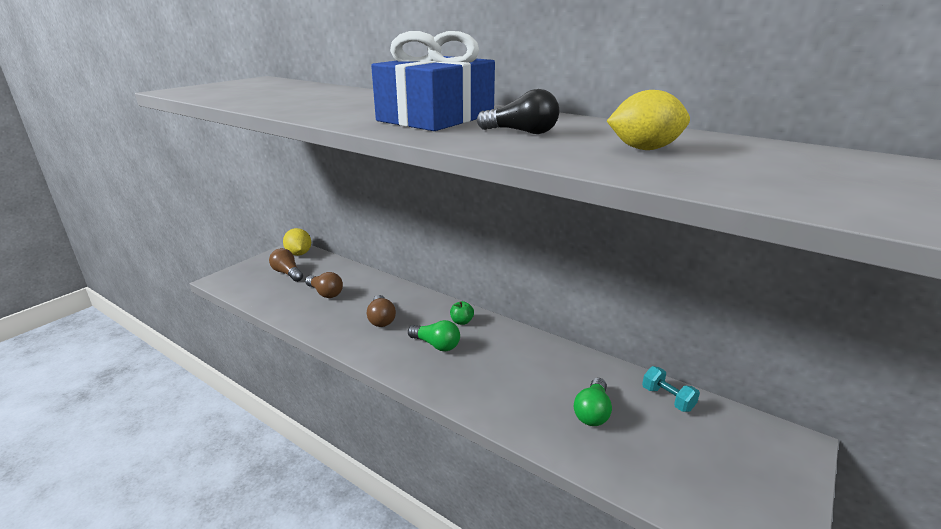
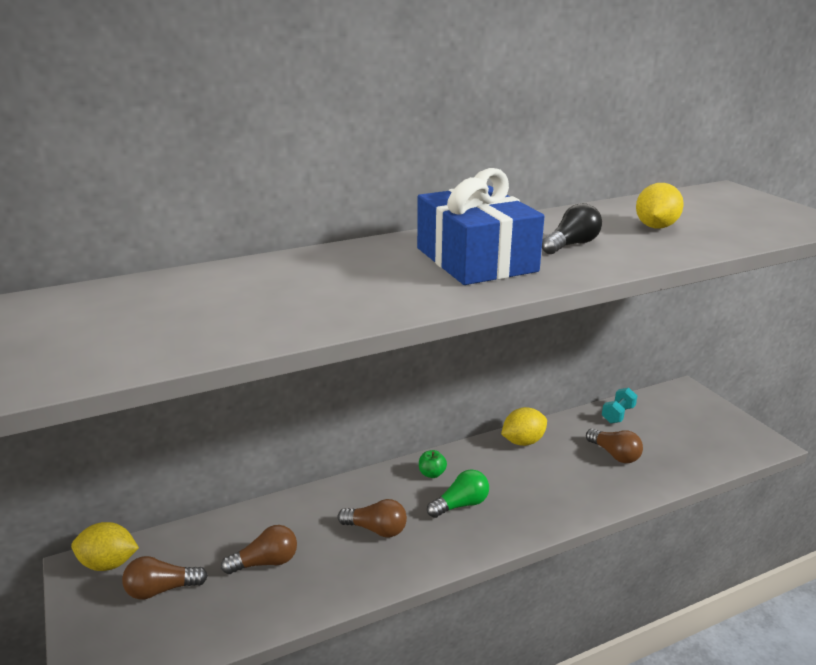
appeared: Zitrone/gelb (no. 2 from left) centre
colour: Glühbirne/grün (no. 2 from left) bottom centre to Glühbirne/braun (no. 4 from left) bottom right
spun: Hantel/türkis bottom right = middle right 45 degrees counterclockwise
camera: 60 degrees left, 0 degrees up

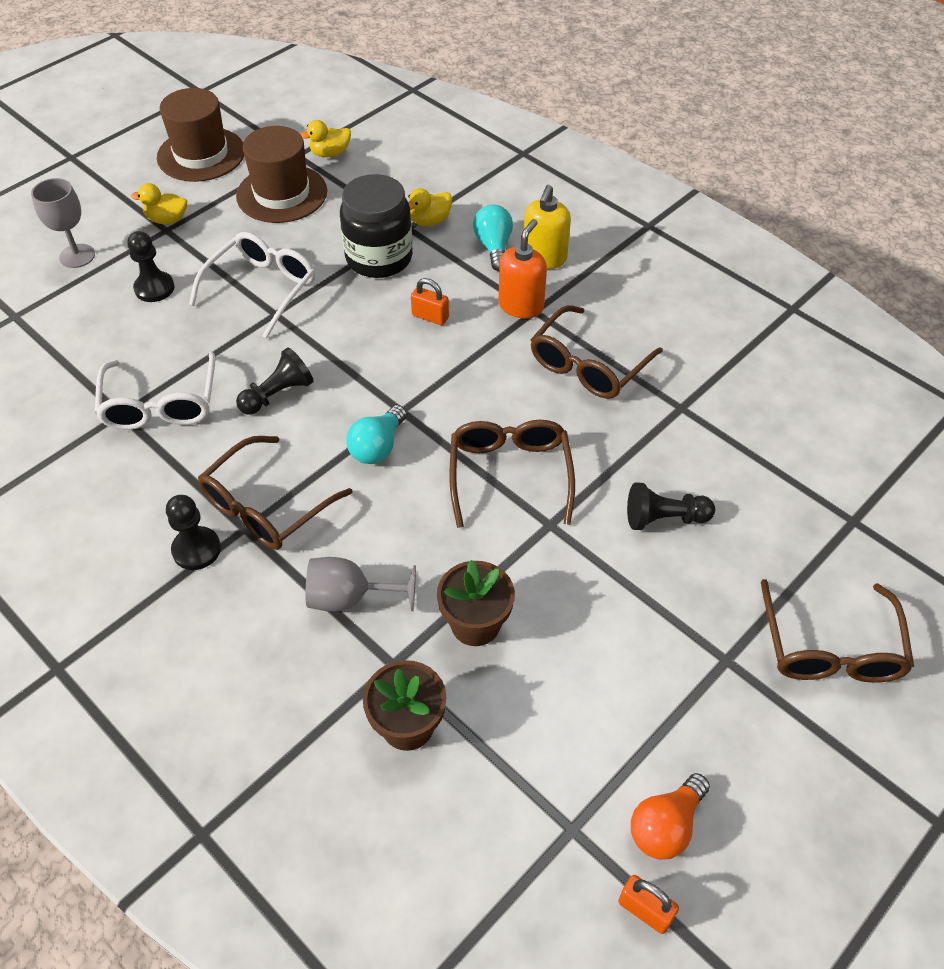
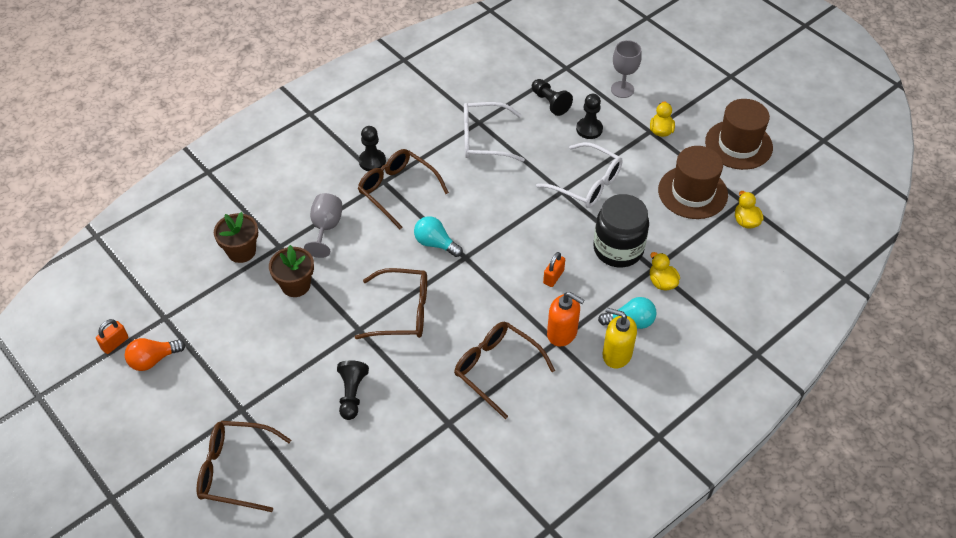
relocated: Bauer/schwarz (no. 3 from left) middle left to top centre
spun: Glühbirne/orange bottom right = middle left 75 degrees counterclockwise
camera: 95 degrees right, 0 degrees up

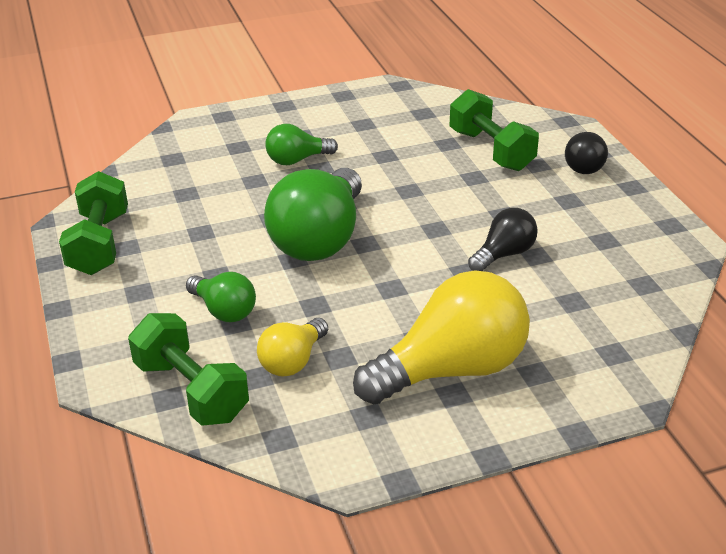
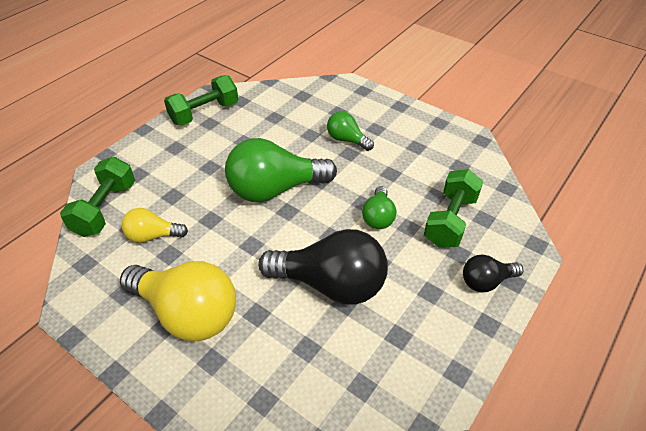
relocated: Glühbirne/grün (no. 1 from left in the first image) middle left to Glühbirne/grün (no. 3 from left) centre
size: Glühbirne/schwarz (no. 1 from left) middle right = centre x1.93
camera: 55 degrees right, 10 degrees up

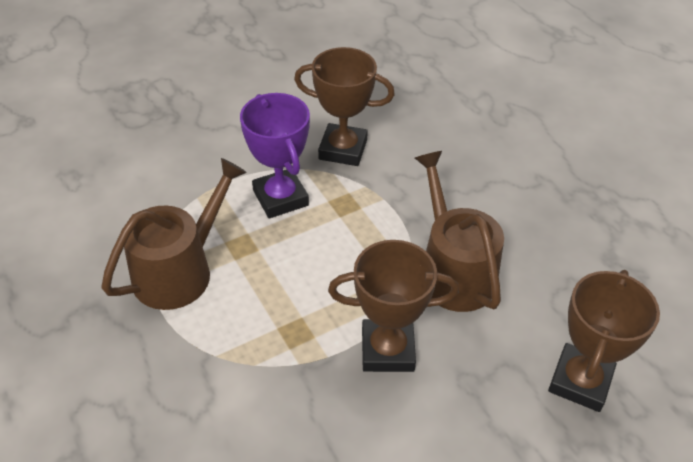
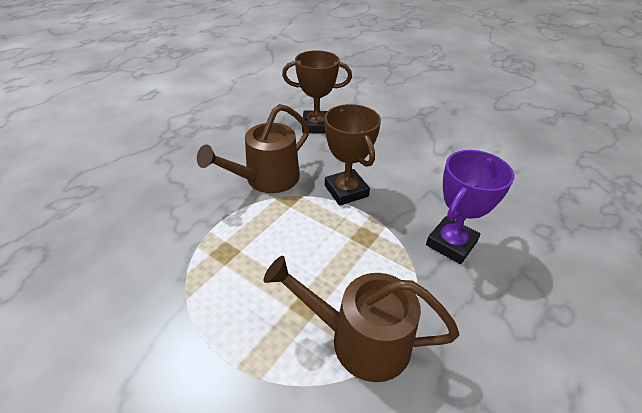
missing: Pokal/braun (no. 1 from left) top centre
relocated: Pokal/lila centre to middle right
camera: 115 degrees left, 5 degrees down

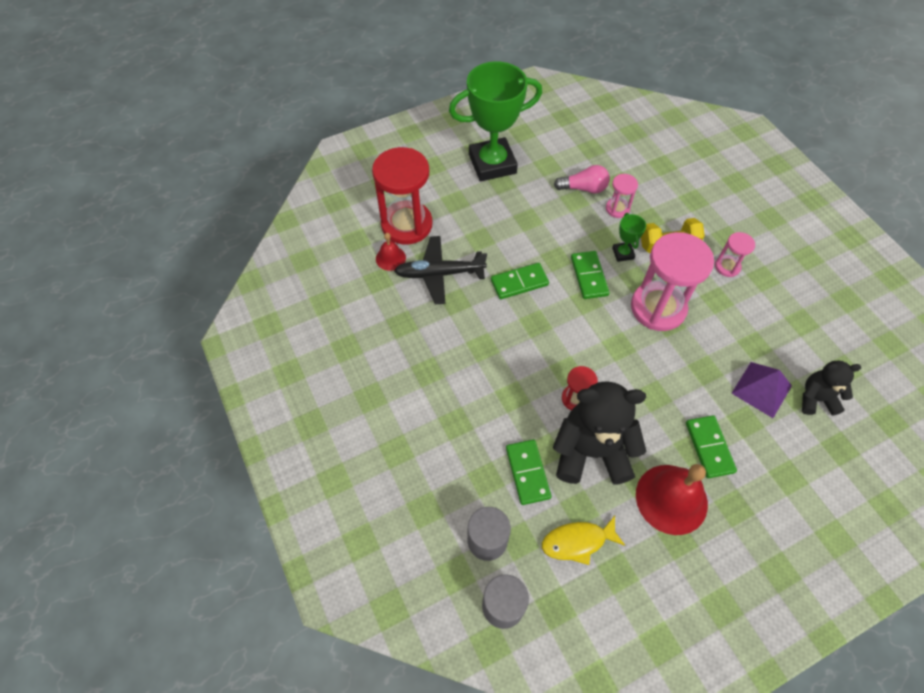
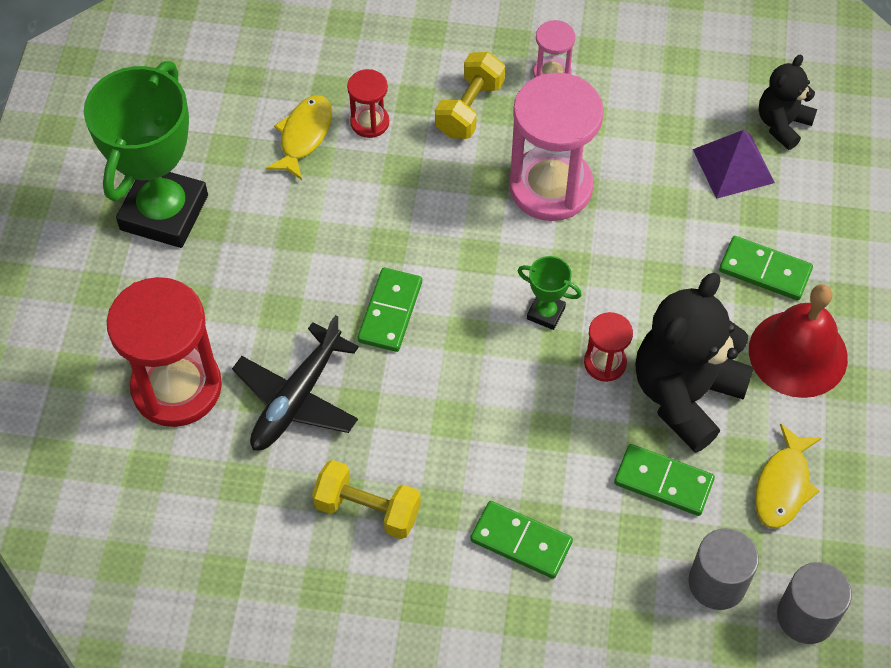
missing: Glocke/rot (no. 1 from left) centre
appeared: Hantel/gelb (no. 1 from left) bottom centre
relocated: Dominostein/grün (no. 3 from left in the first image) centre to Dominostein/grün (no. 2 from left) bottom centre; Pokal/grün (no. 2 from left) middle right to centre
exchanged: Glühbirne/rosa top centre to Fisch/gelb (no. 1 from left) top centre
colour: Sanduhr/rosa (no. 1 from left) top right to Sanduhr/rot (no. 2 from left) top centre
camera: 55 degrees left, 0 degrees up

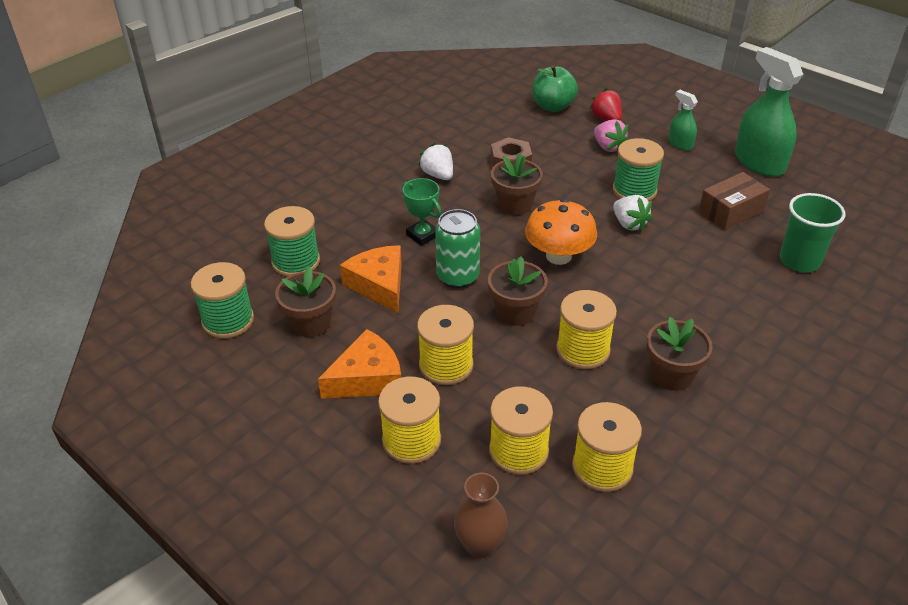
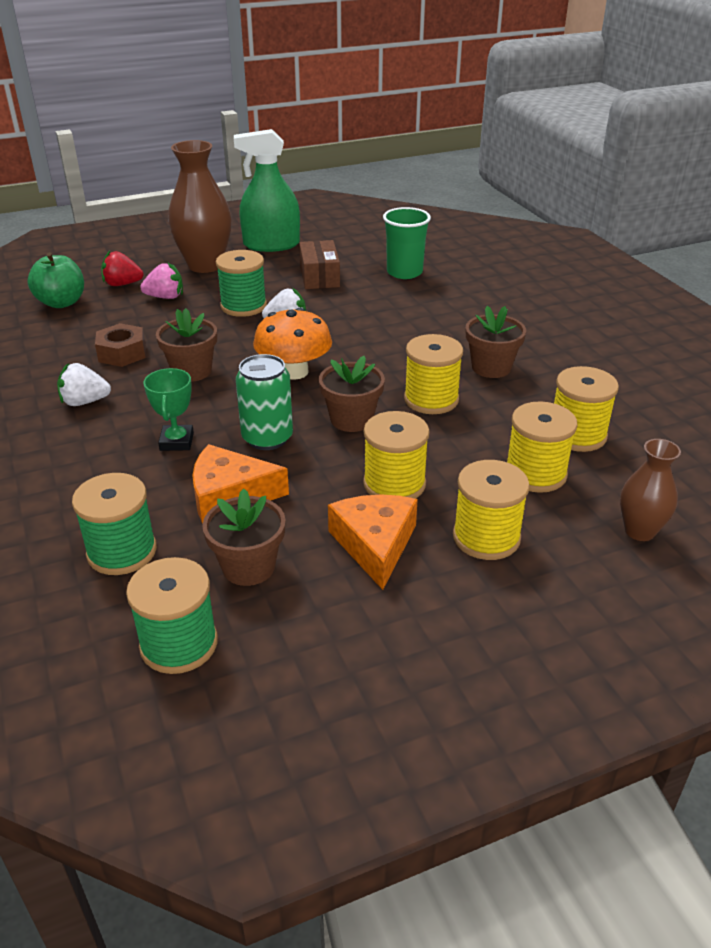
exchanged: Sprühflasche/grün (no. 1 from left) top right to Vase/braun (no. 1 from left) top left
spun: Pokal/grün centre = middle left 75 degrees counterclockwise
camera: 65 degrees left, 5 degrees down

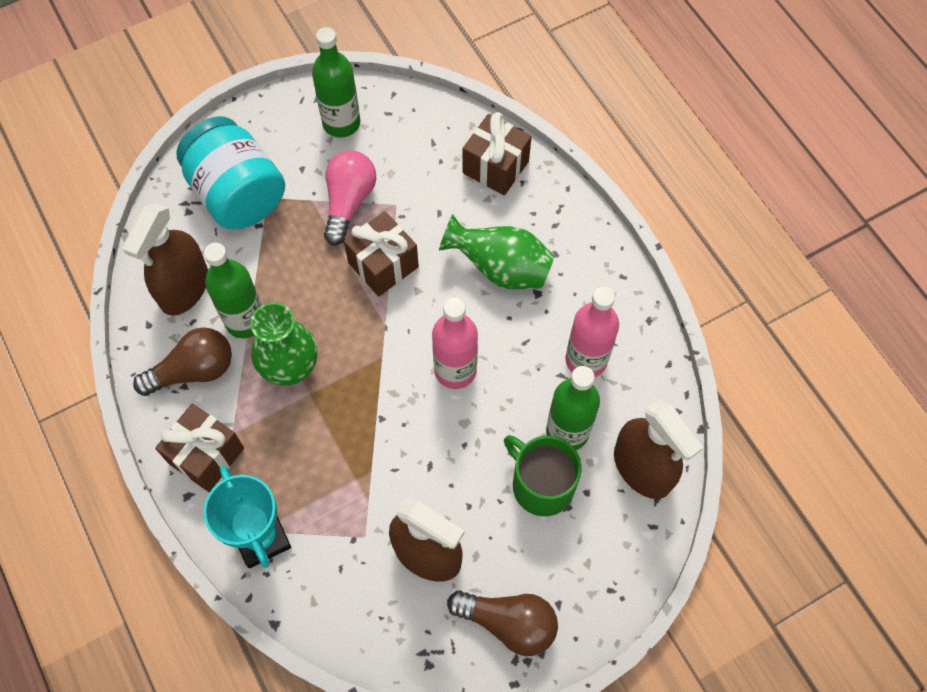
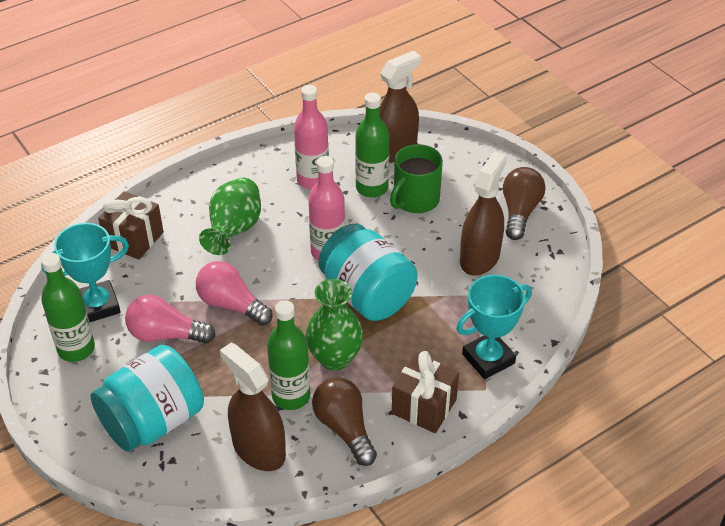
appeared: Pokal/türkis (no. 1 from left) middle left; Einmachglas/türkis (no. 2 from left) centre
exchanged: Geschenk/braun (no. 2 from left) centre to Glühbirne/rosa (no. 2 from left) middle left
spun: Sprühflasche/braun (no. 1 from left) middle left = bottom centre 150 degrees counterclockwise
camera: 95 degrees left, 20 degrees down

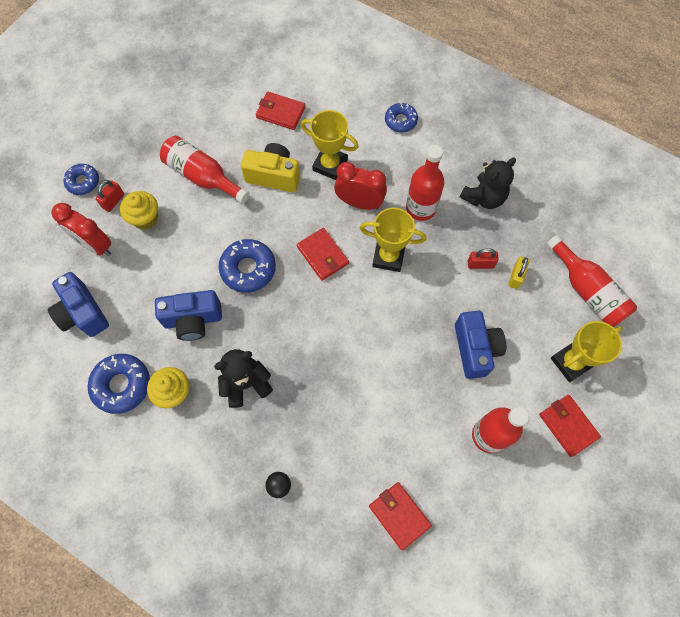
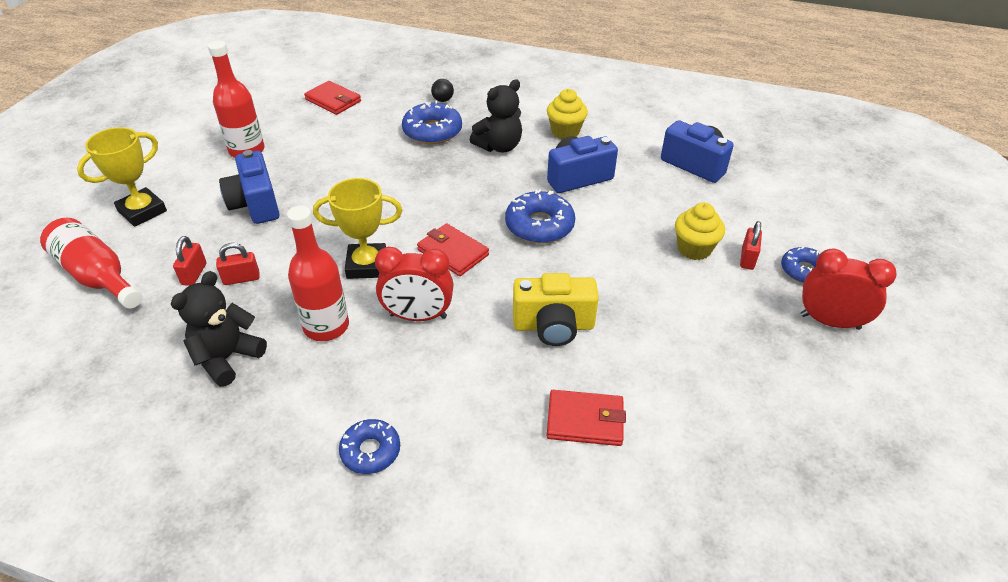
missing: Flasche/rot (no. 1 from left) top left; Pokal/gelb (no. 1 from left) top centre; Geldbörse/rot (no. 4 from left) bottom right
relocated: Wecker/rot (no. 1 from left in the first image) middle left to Wecker/rot (no. 2 from left) middle right; Donut/blau (no. 2 from left) middle left to top centre
colour: Vorhängeschloss/gelb middle right to Vorhängeschloss/rot (no. 1 from left) middle left
camera: 165 degrees right, 25 degrees down

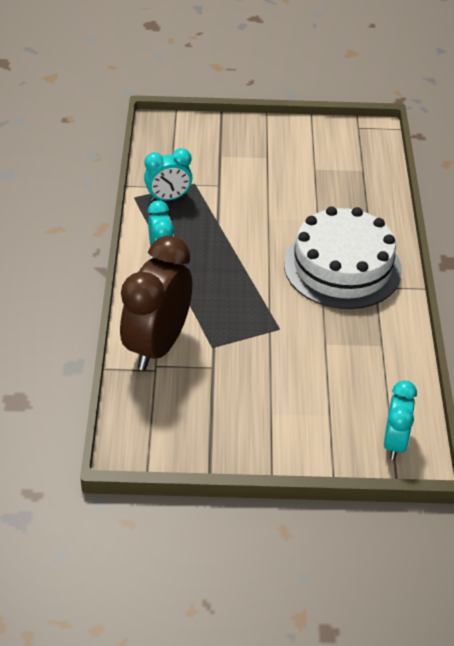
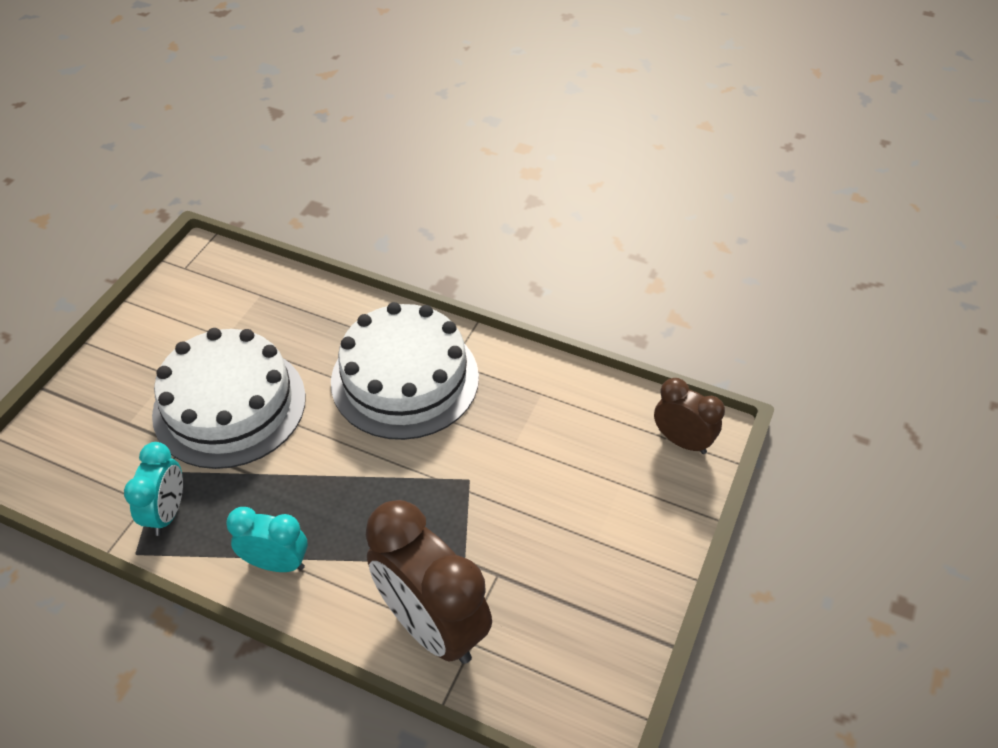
appeared: Kuchen/weiß (no. 1 from left) middle left
colour: Wecker/türkis (no. 3 from left) middle right to Wecker/braun (no. 2 from left) middle right
camera: 65 degrees left, 5 degrees up

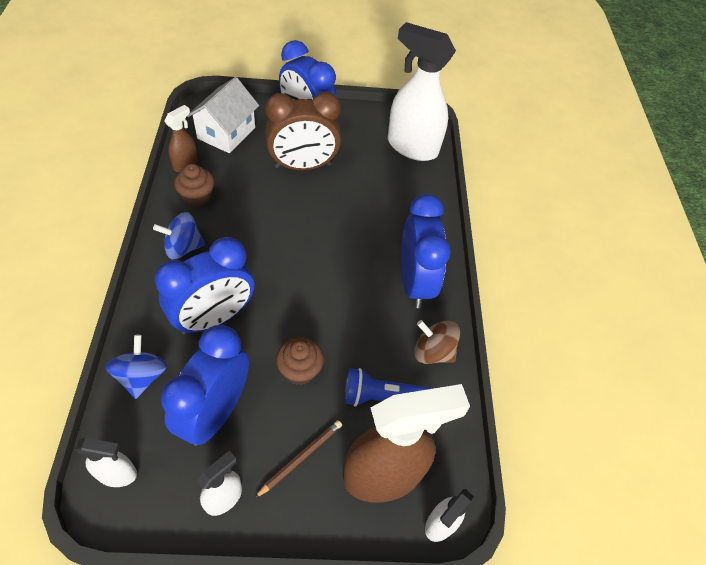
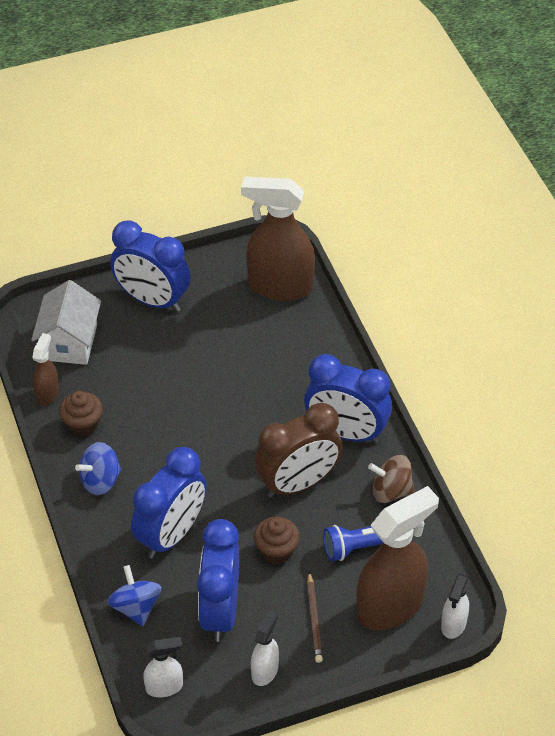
relocated: Wecker/braun top centre to centre
colour: Sprühflasche/weiß (no. 3 from left) top centre to Sprühflasche/braun (no. 2 from left) top centre
spun: Bleistift/braun bottom centre = bottom centre 150 degrees clockwise; Wecker/blau (no. 4 from left) centre = centre 135 degrees clockwise
camera: 15 degrees left, 5 degrees down

